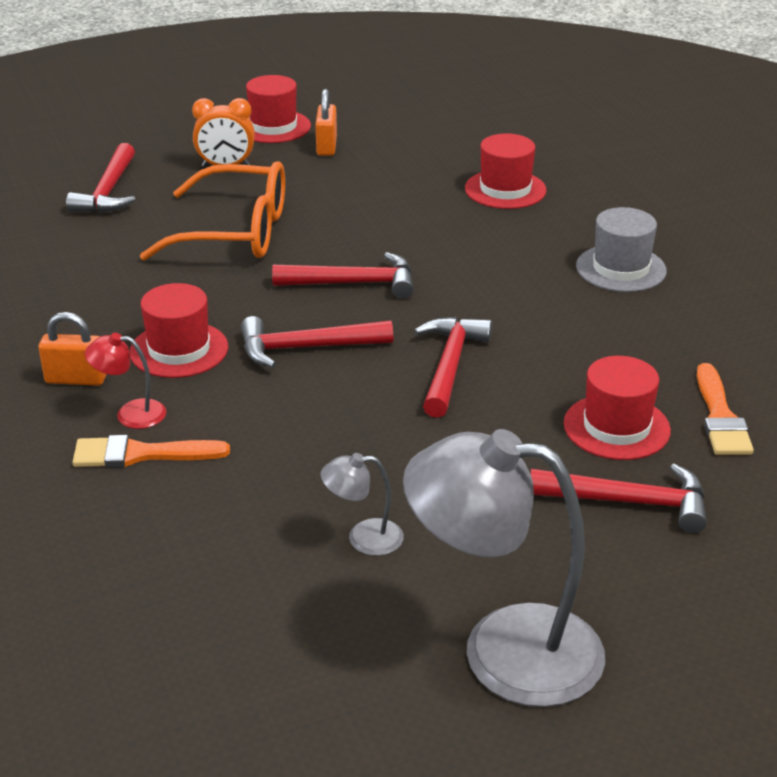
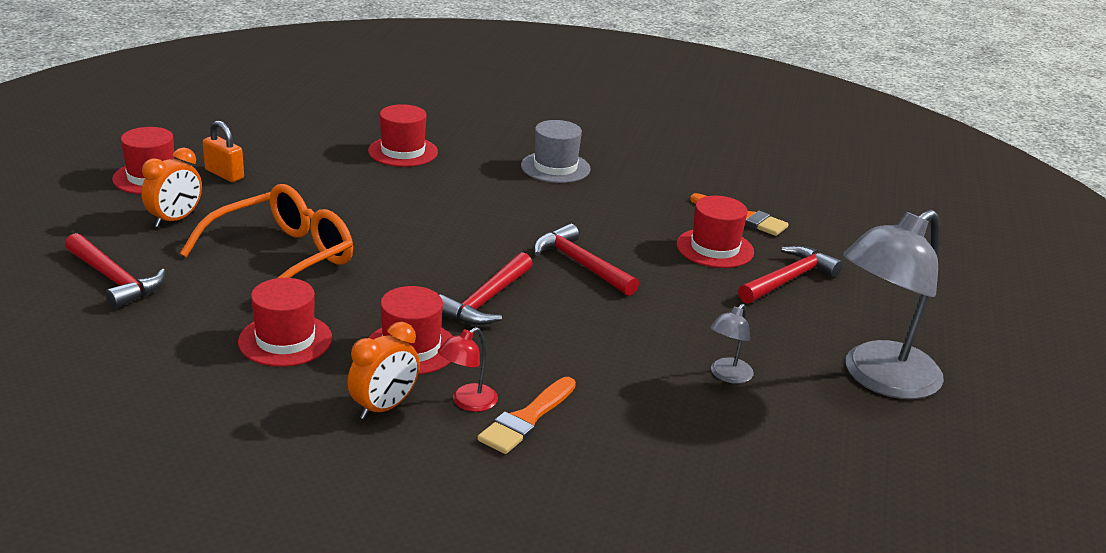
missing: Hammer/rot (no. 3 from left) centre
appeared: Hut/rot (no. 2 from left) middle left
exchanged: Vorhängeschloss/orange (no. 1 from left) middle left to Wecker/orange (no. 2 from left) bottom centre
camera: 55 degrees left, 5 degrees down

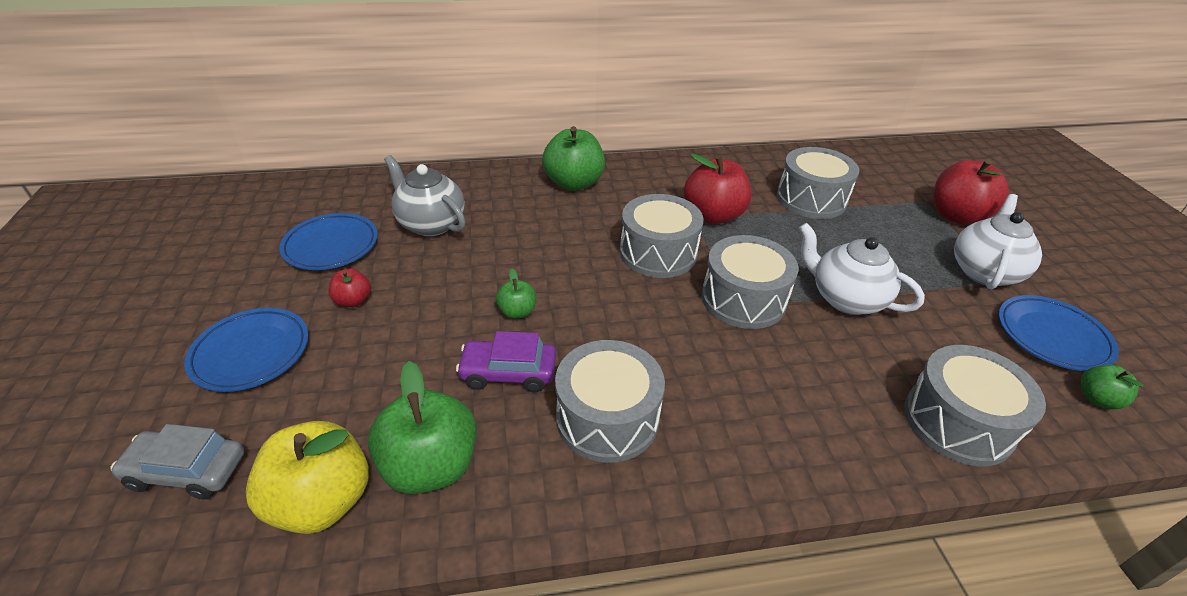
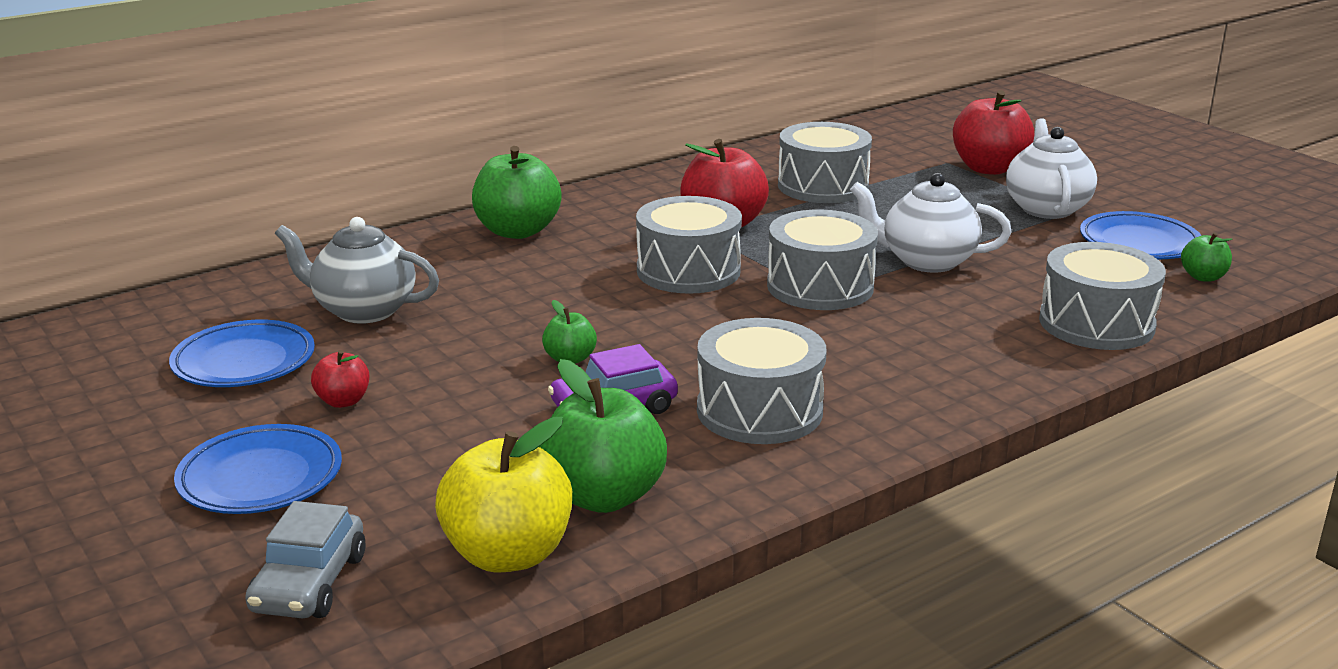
spun: Auto/grau bottom left = bottom left 60 degrees counterclockwise
camera: 25 degrees left, 15 degrees down

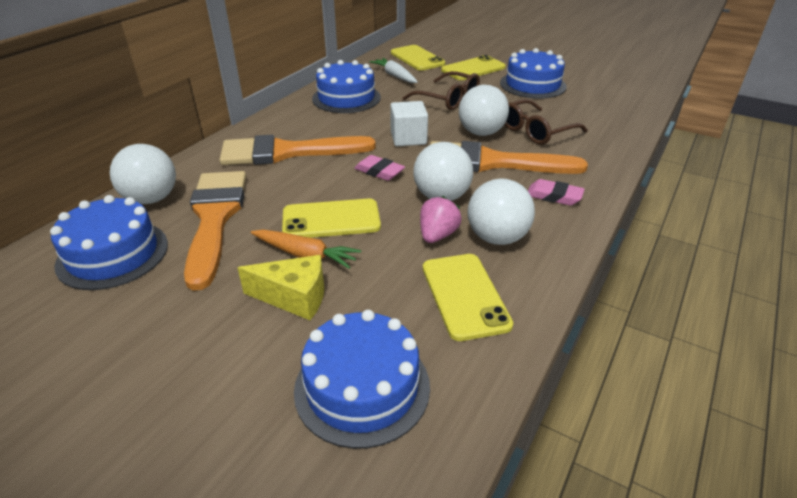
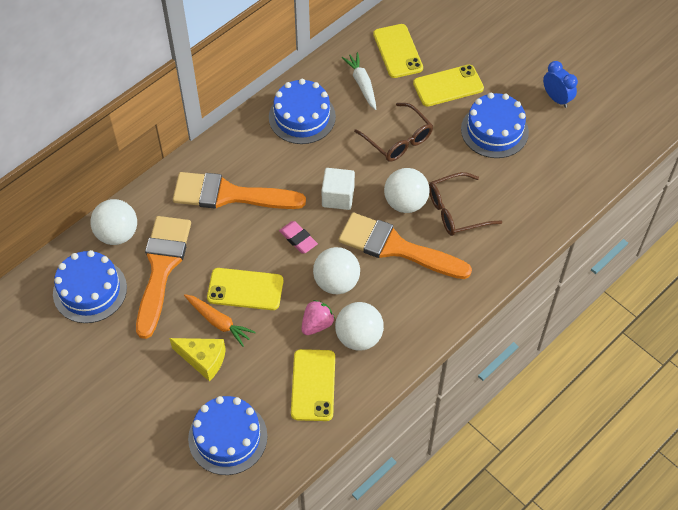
missing: Radiergummi/rosa (no. 2 from left) middle right
appeared: Wecker/blau top right
camera: 15 degrees right, 20 degrees up

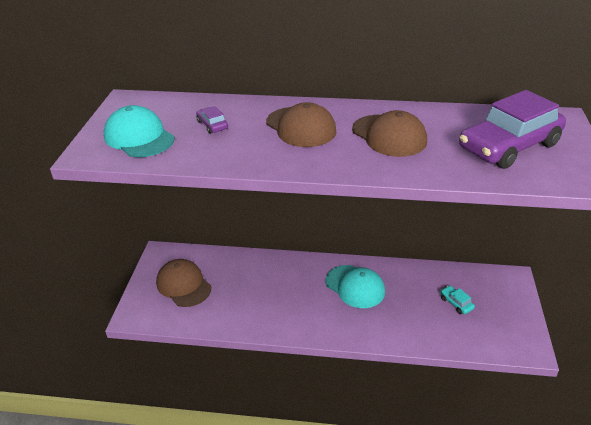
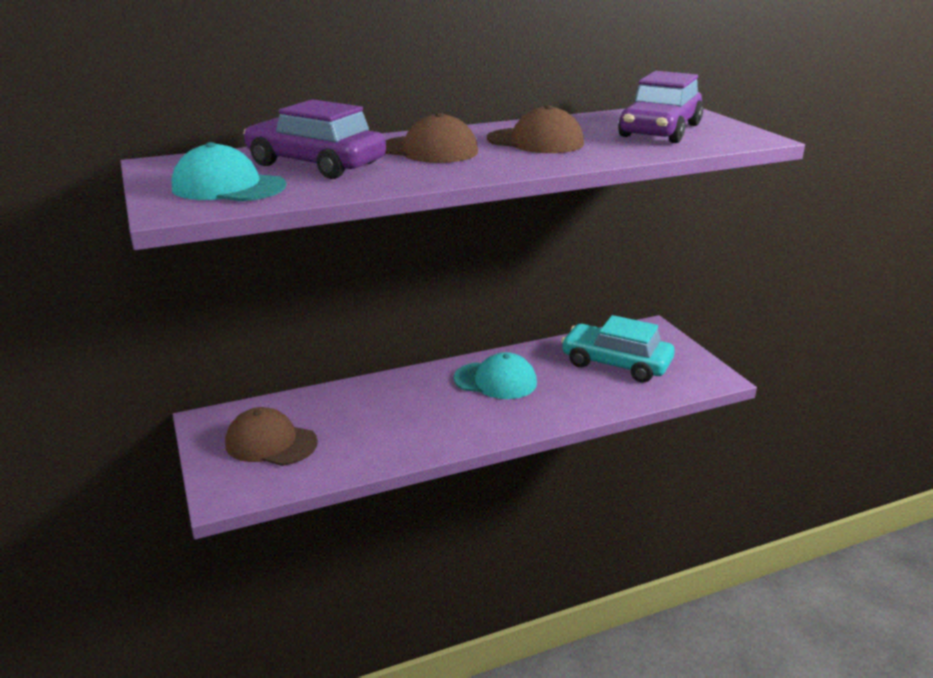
size: Auto/lila (no. 1 from left) top centre = top centre x2.44; Auto/türkis bottom right = centre x2.44
camera: 30 degrees left, 10 degrees down

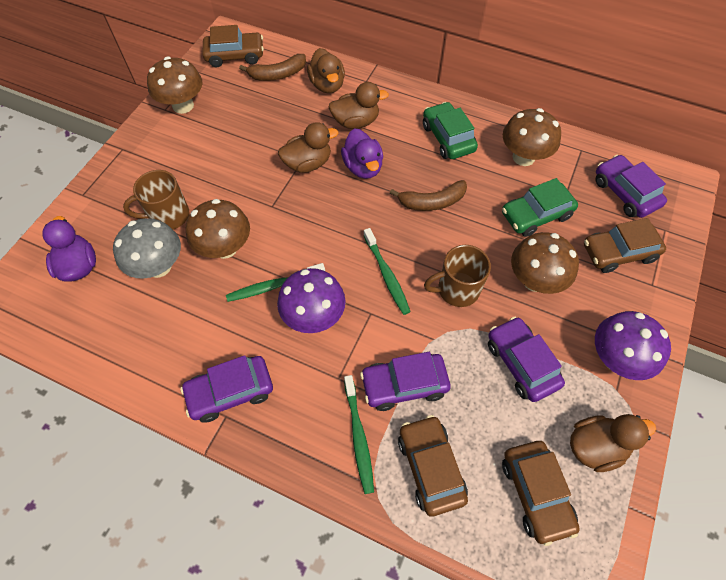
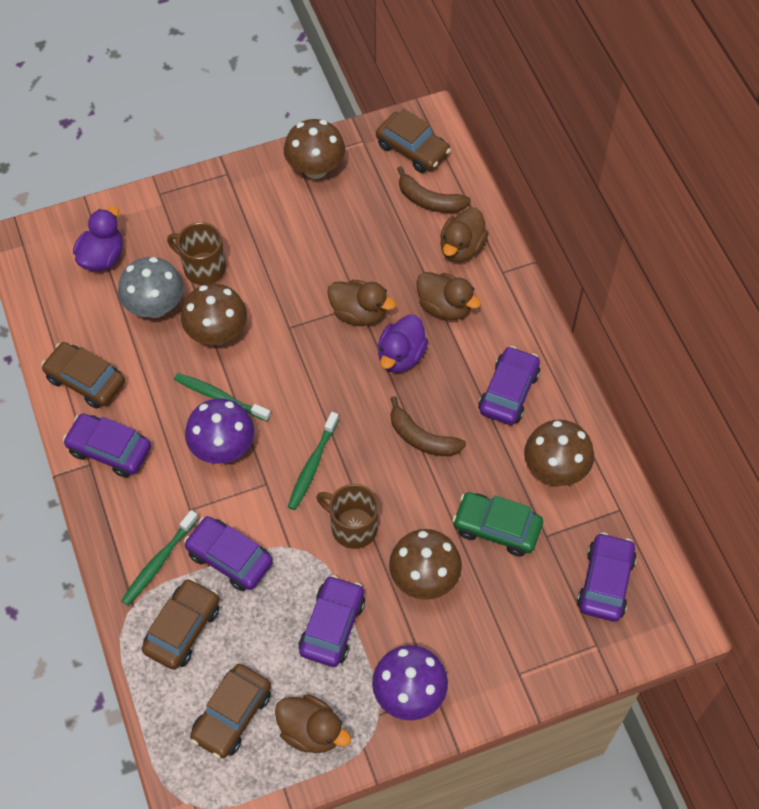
relocated: Auto/braun (no. 4 from left in the first image) middle right to Auto/braun (no. 1 from left) middle left
colour: Auto/grün (no. 1 from left) top centre to Auto/lila (no. 4 from left) middle right
camera: 45 degrees right, 0 degrees up

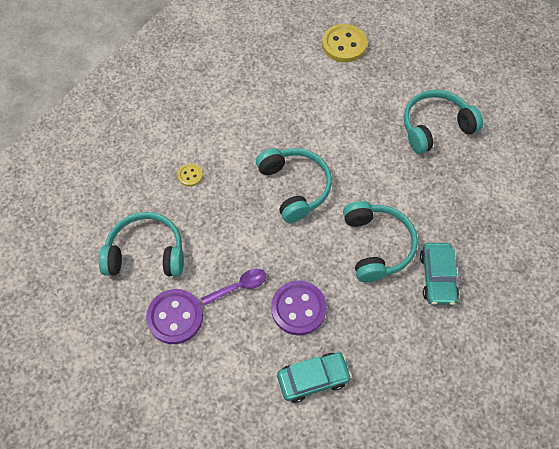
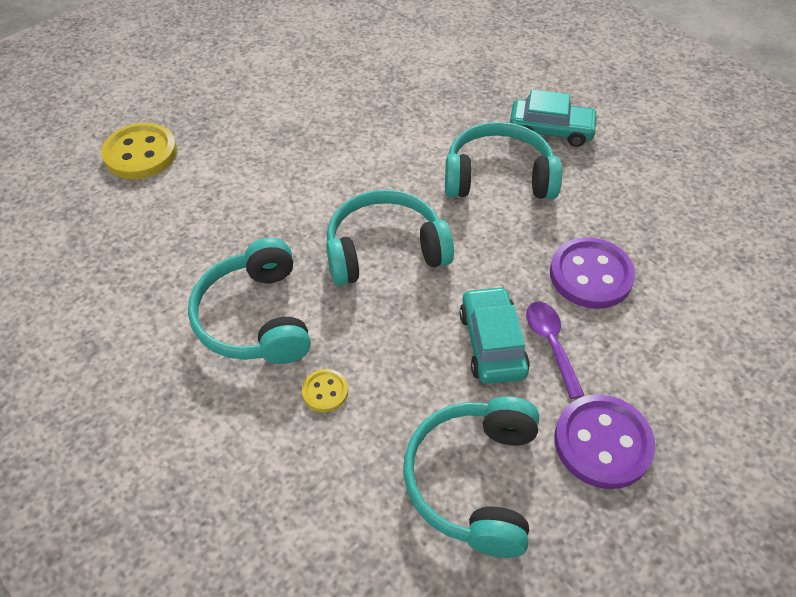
relocated: Auto/türkis (no. 1 from left) bottom centre to centre; Kopfhörer/türkis (no. 4 from left in the first image) top right to Kopfhörer/türkis (no. 1 from left) middle left
camera: 80 degrees left, 10 degrees down

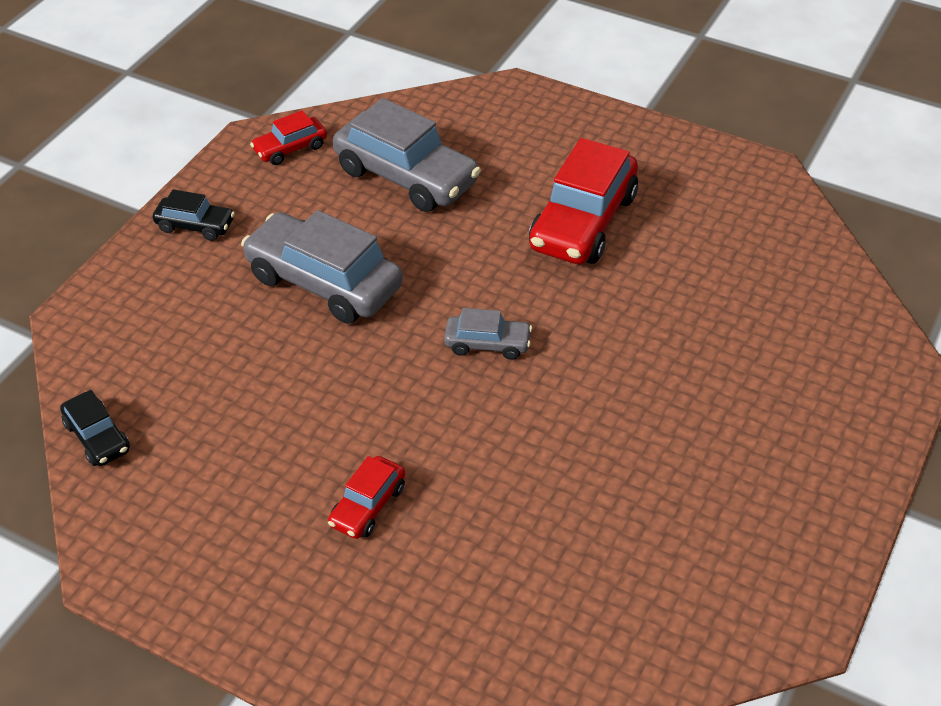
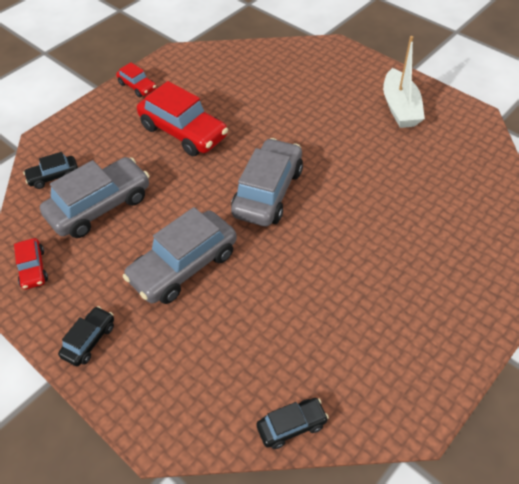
appeared: Auto/schwarz (no. 1 from left) middle left; Boot/weiß top right
relocated: Auto/rot (no. 2 from left) bottom centre to top left
size: Auto/grau (no. 3 from left) centre = centre x1.98
camera: 75 degrees left, 5 degrees up

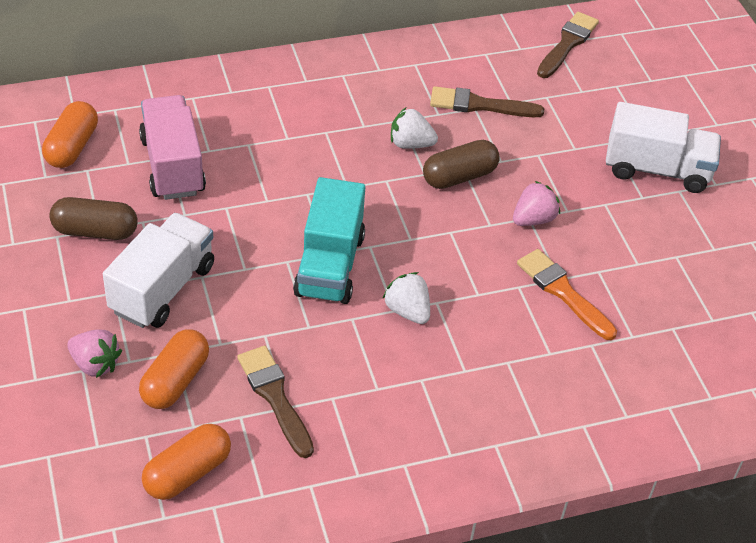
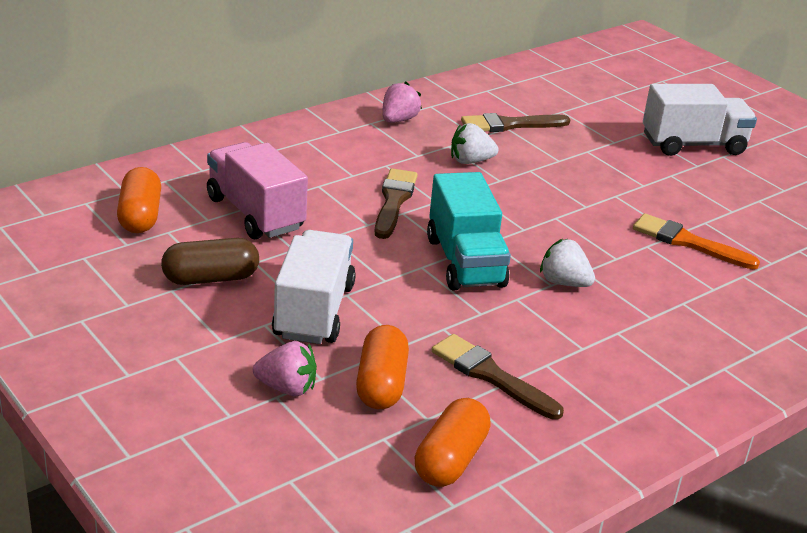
missing: Kapsel/braun (no. 2 from left) top centre
relocated: Erdbeere/rosa (no. 2 from left) middle right to top centre; Pinsel/braun (no. 3 from left in the first image) top right to Pinsel/braun (no. 1 from left) centre
camera: 20 degrees left, 15 degrees down

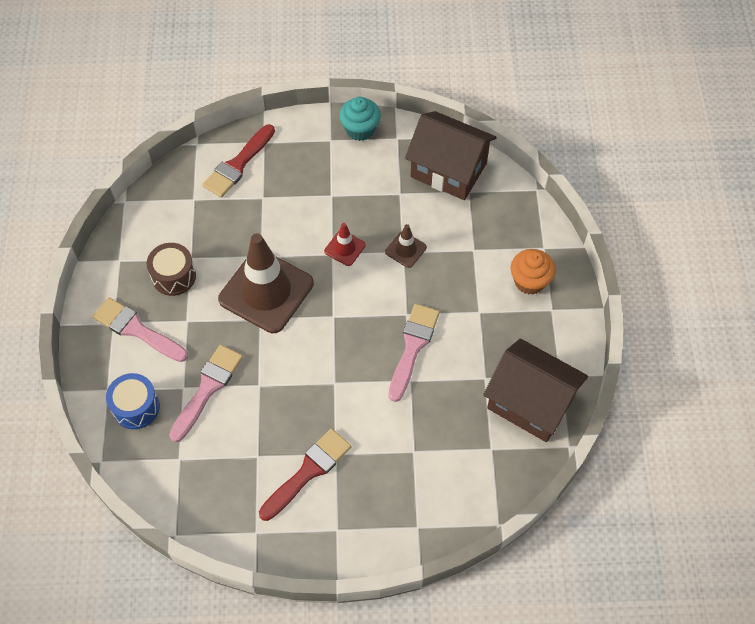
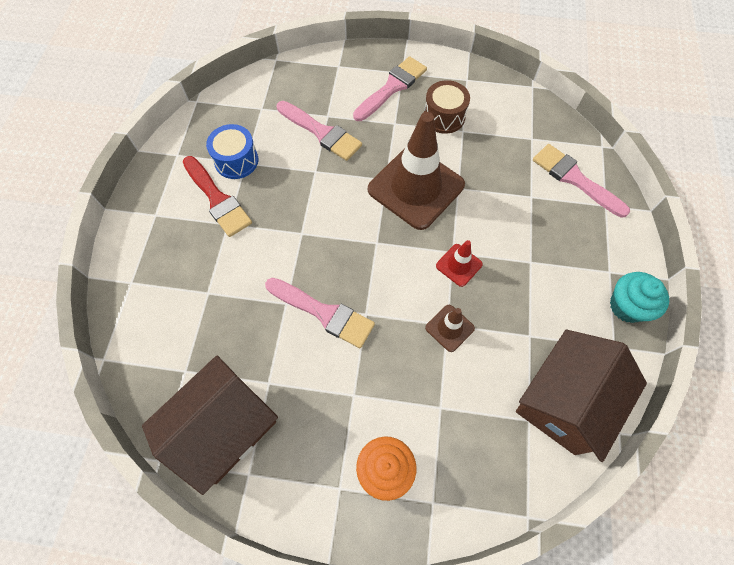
relocated: Trommel/blau middle left to top left
colour: Pinsel/rot (no. 1 from left) top left to Pinsel/rosa (no. 4 from left) top right
camera: 100 degrees right, 5 degrees up

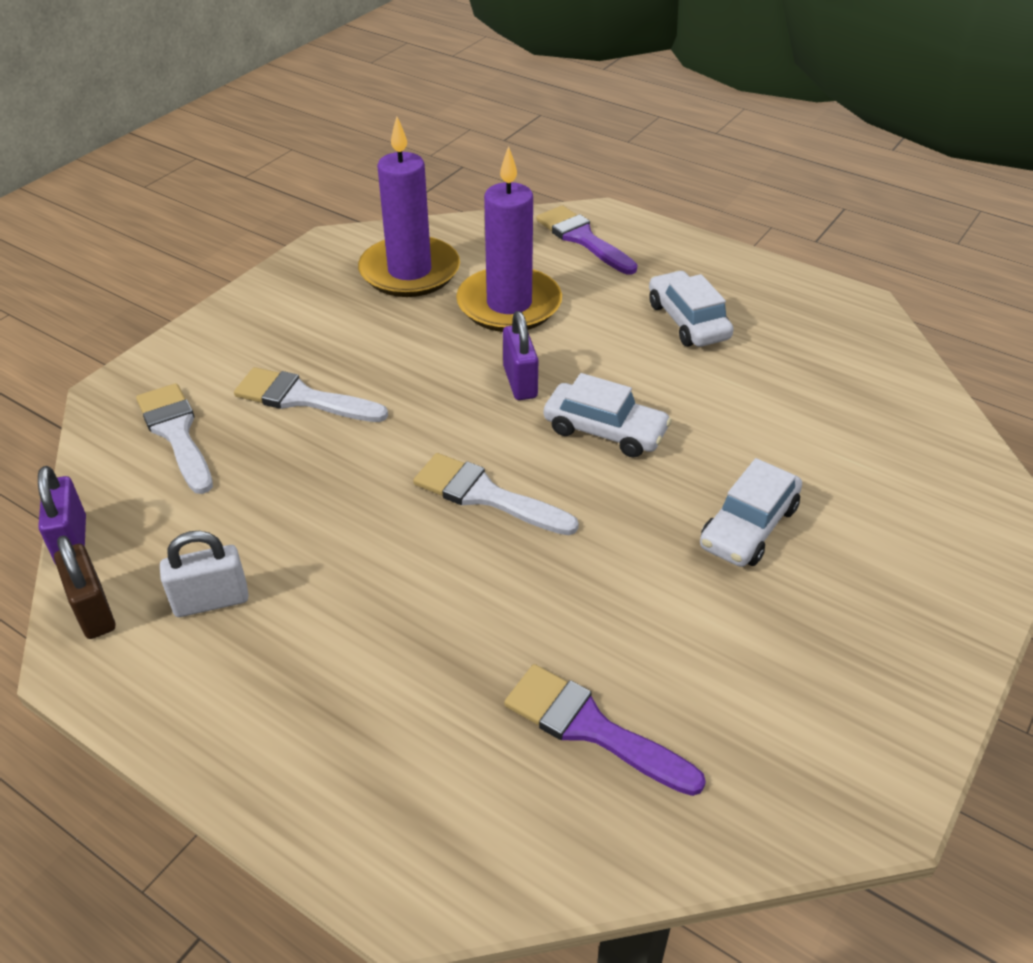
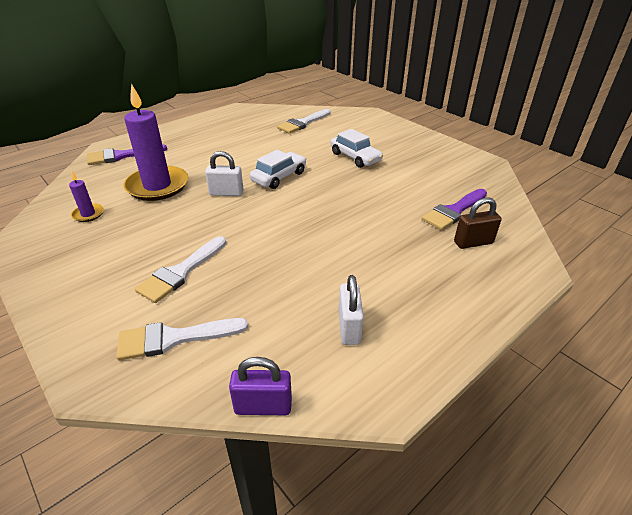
missing: Auto/weiß (no. 2 from left) top right
relocated: Vorhängeschloss/braun middle left to middle right; Pinsel/weiß (no. 3 from left) centre to top centre
colour: Vorhängeschloss/lila (no. 2 from left) centre to Vorhängeschloss/weiß (no. 1 from left) centre
size: Kerze/lila (no. 1 from left) top centre = middle left x0.45
camera: 75 degrees left, 5 degrees down

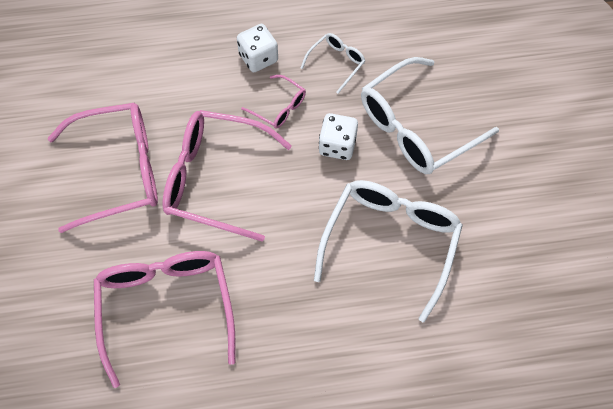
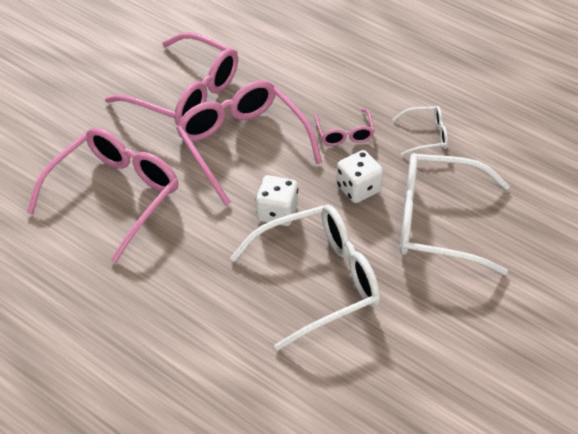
relocated: Spielwürfel/weiß (no. 1 from left) top centre to centre
camera: 45 degrees right, 15 degrees down

